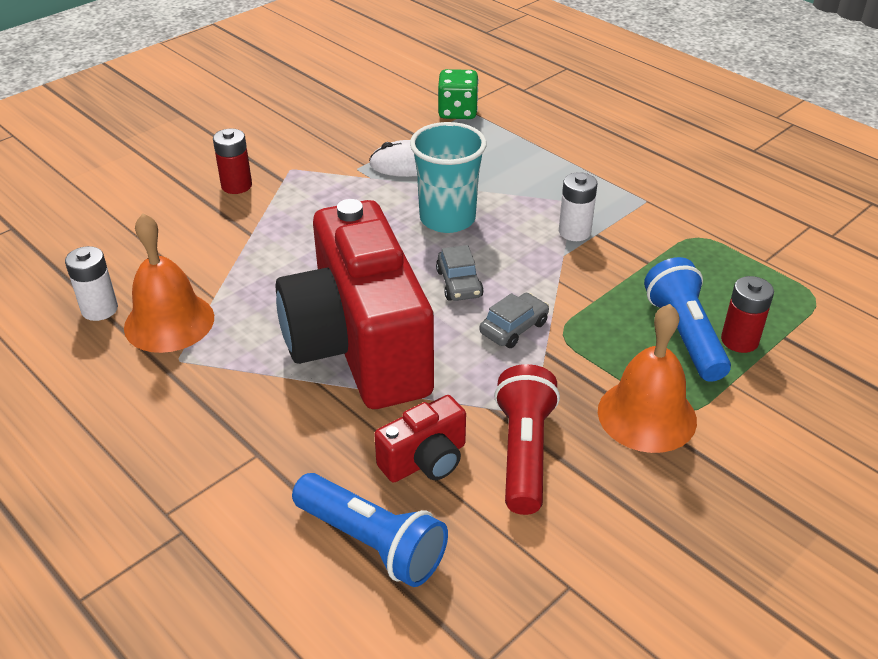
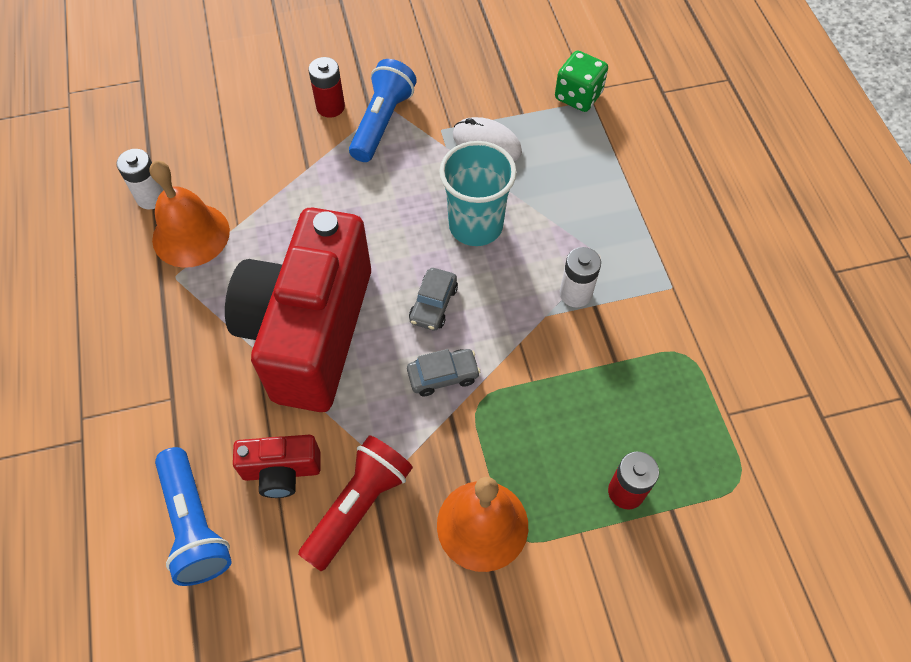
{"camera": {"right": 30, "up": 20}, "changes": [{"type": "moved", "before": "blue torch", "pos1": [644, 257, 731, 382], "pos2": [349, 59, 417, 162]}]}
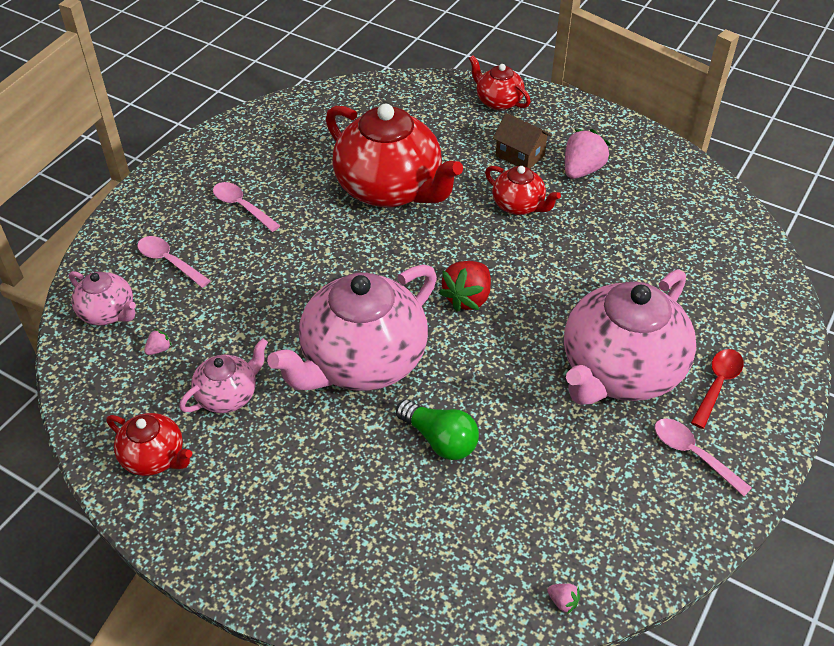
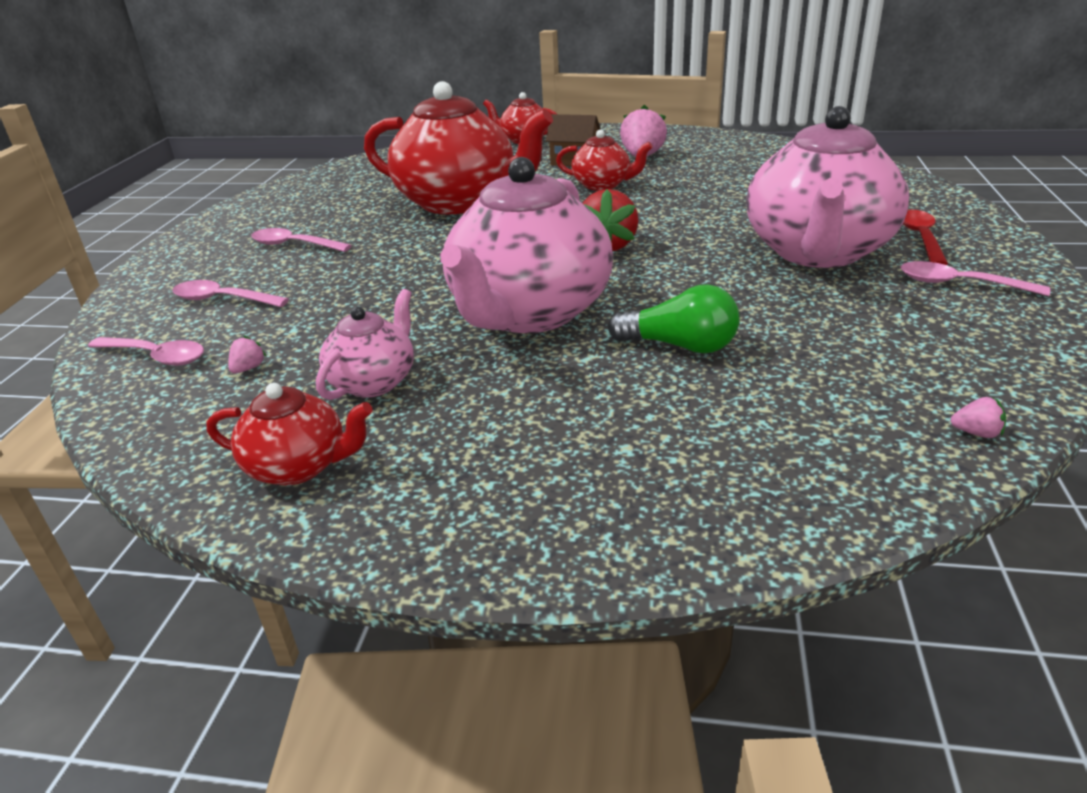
{"camera": {"right": -20, "up": -15}, "changes": [{"type": "replaced", "before": "rose-pink tea pot", "after": "rose-pink teaspoon", "pos1": [69, 271, 136, 325], "pos2": [88, 337, 204, 366]}]}
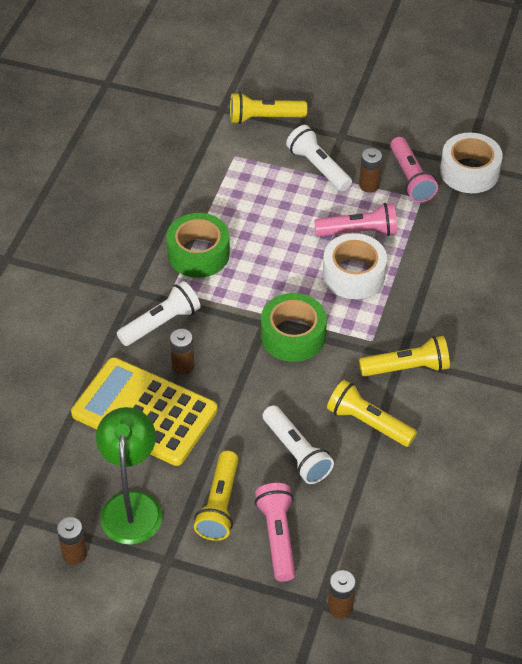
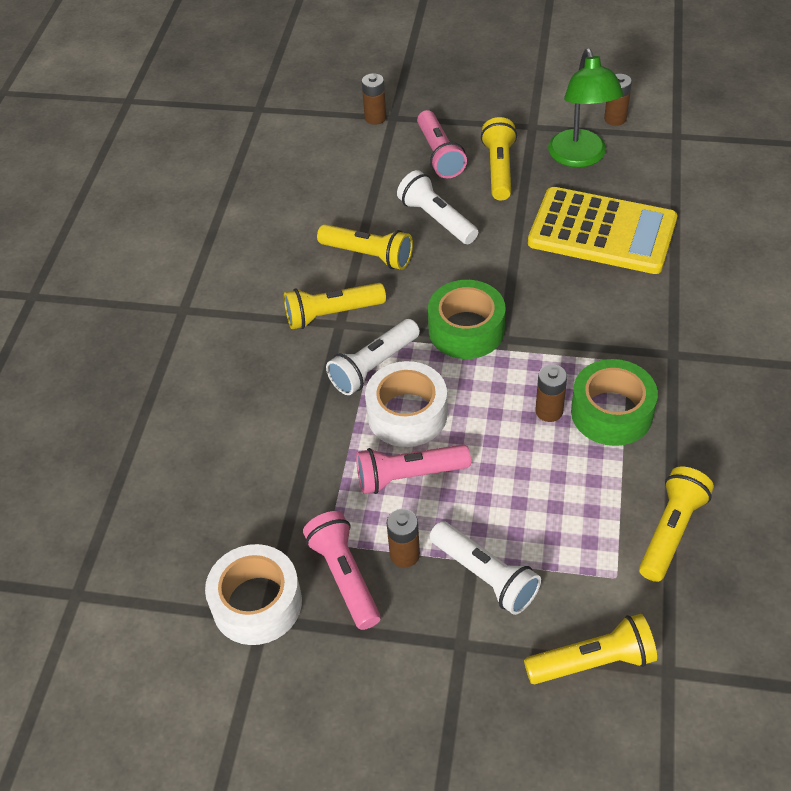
{"camera": {"right": 175, "up": 0}, "changes": [{"type": "added", "after": "golden torch", "pos2": [639, 466, 714, 582]}, {"type": "moved", "before": "pure white torch", "pos1": [117, 281, 201, 346], "pos2": [326, 319, 420, 395]}, {"type": "moved", "before": "russet AA battery", "pos1": [170, 329, 194, 375], "pos2": [535, 364, 567, 422]}]}
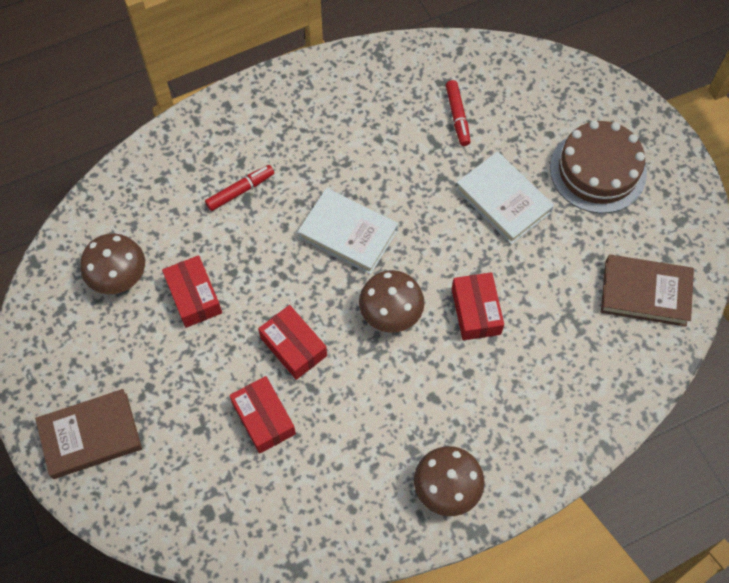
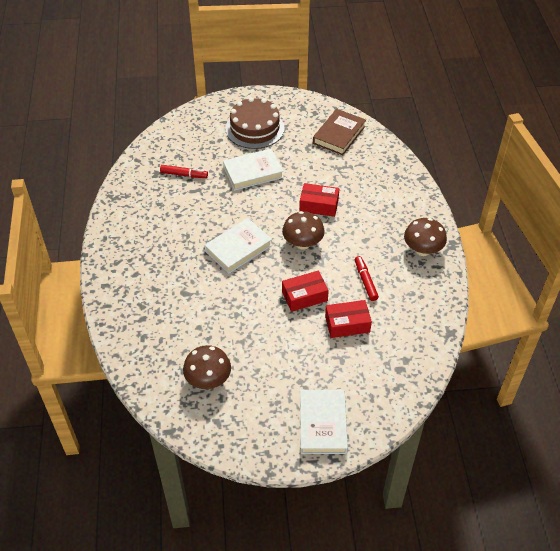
{"camera": {"right": -70, "up": -15}, "changes": [{"type": "removed", "before": "red package", "pos1": [162, 255, 222, 328]}, {"type": "moved", "before": "red felt pen", "pos1": [205, 165, 274, 211], "pos2": [355, 256, 379, 301]}, {"type": "recoloured", "before": "russet book", "after": "pure white book", "pos1": [35, 389, 142, 479], "pos2": [300, 390, 348, 454]}]}
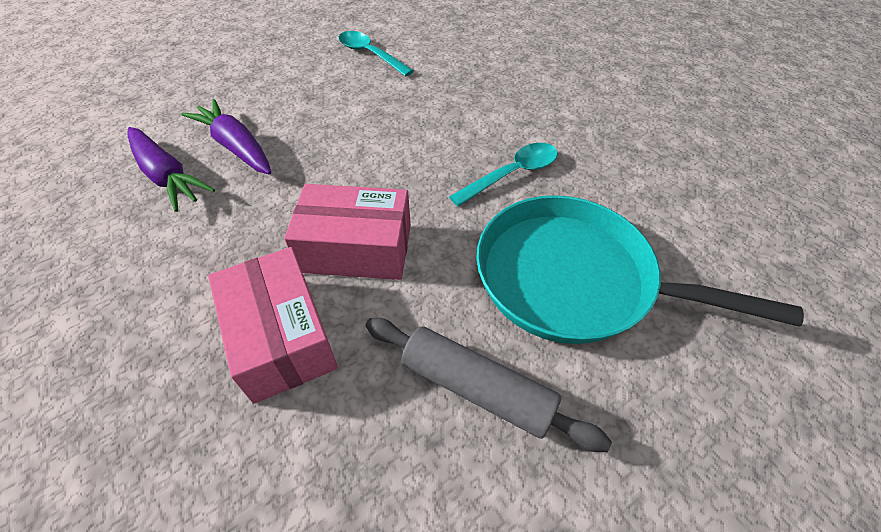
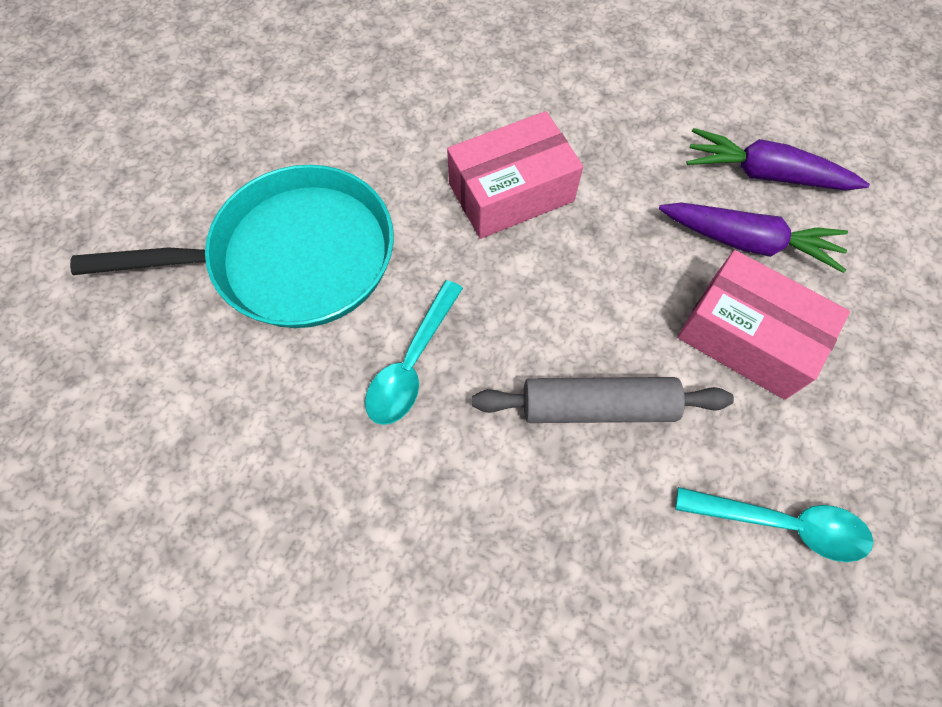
{"camera": {"right": 150, "up": 15}, "changes": [{"type": "moved", "before": "rose-pink package", "pos1": [208, 247, 338, 404], "pos2": [677, 250, 850, 400]}, {"type": "moved", "before": "gray pastry roller", "pos1": [366, 318, 612, 452], "pos2": [472, 377, 734, 423]}]}
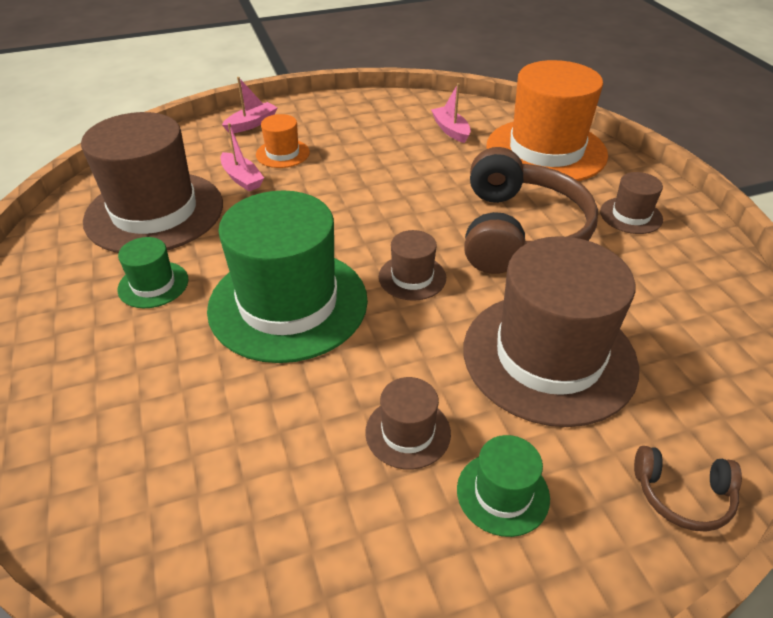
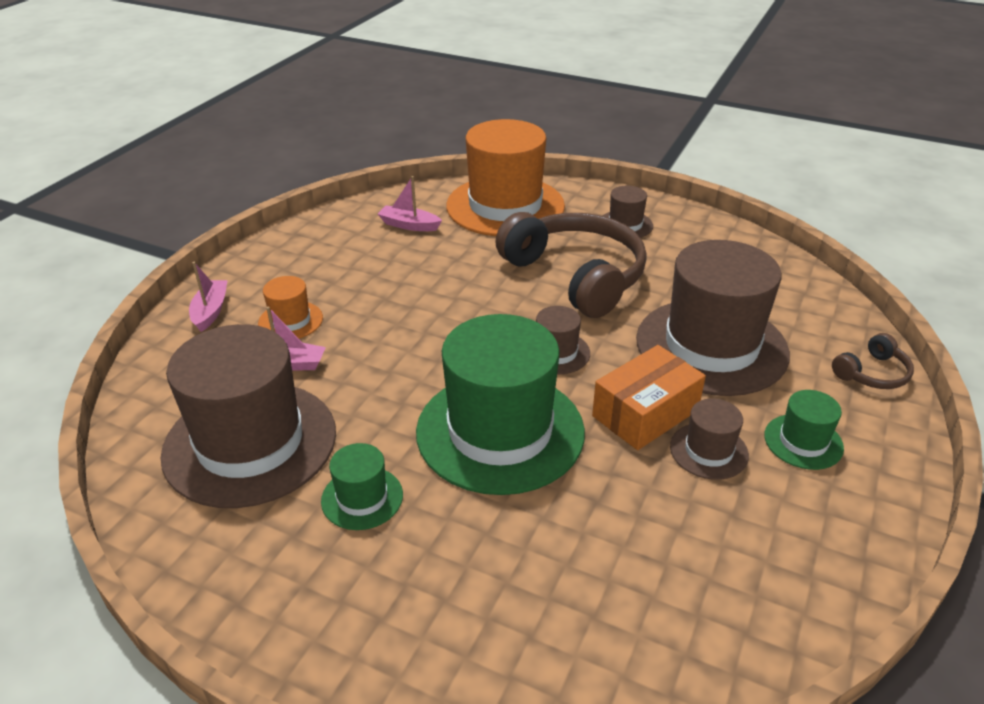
{"camera": {"right": -45, "up": -5}, "changes": [{"type": "added", "after": "orange package", "pos2": [592, 345, 706, 450]}]}
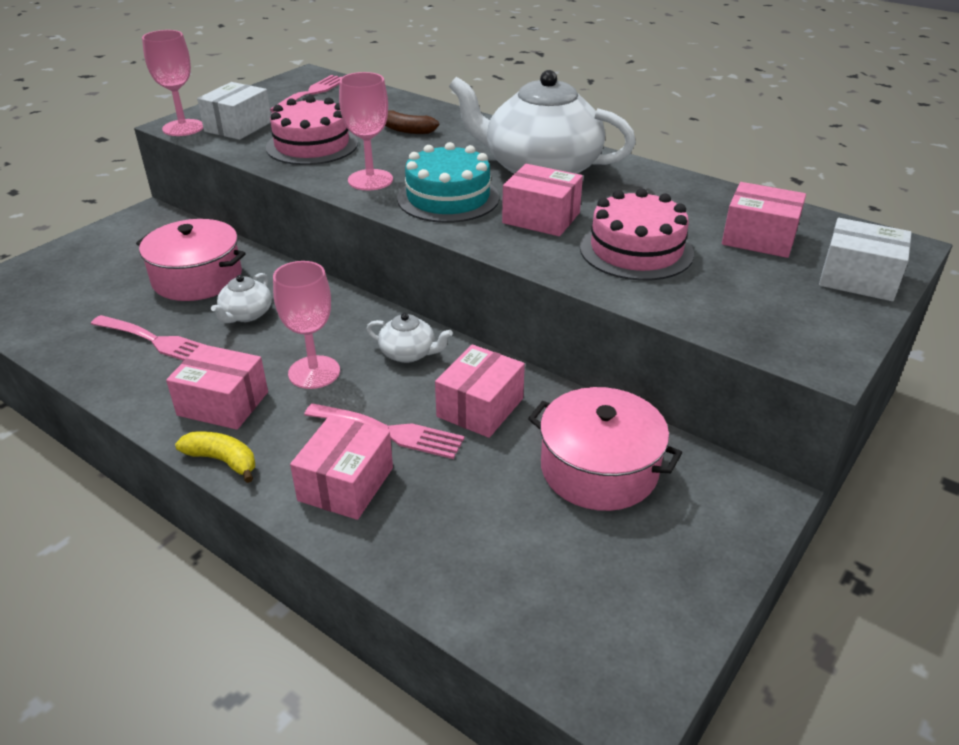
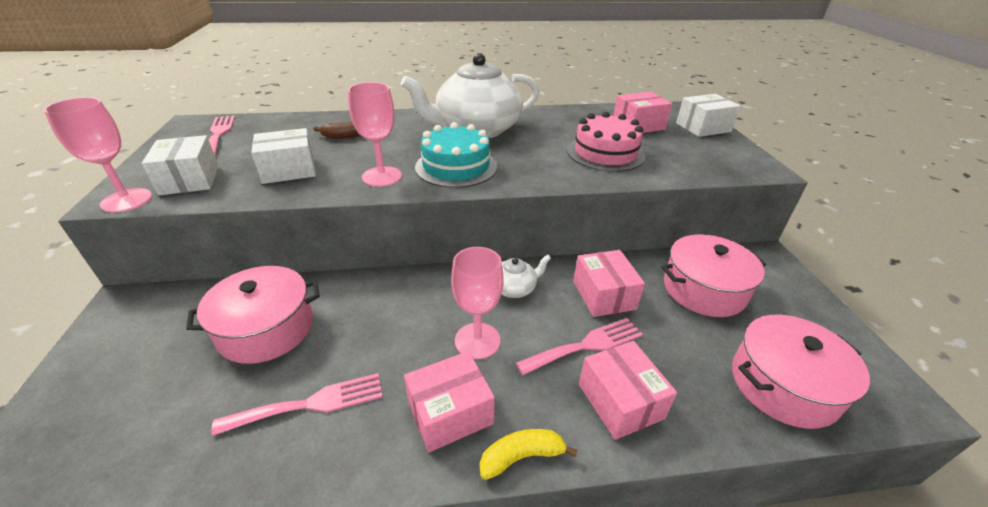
{"camera": {"right": -45, "up": 0}, "changes": [{"type": "removed", "before": "pure white tea pot", "pos1": [211, 273, 272, 323]}, {"type": "removed", "before": "rose-pink package", "pos1": [502, 164, 583, 236]}, {"type": "added", "after": "rose-pink cooking pot", "pos2": [732, 315, 870, 429]}, {"type": "replaced", "before": "rose-pink gateau", "after": "pure white package", "pos1": [266, 96, 358, 165], "pos2": [251, 128, 316, 184]}]}
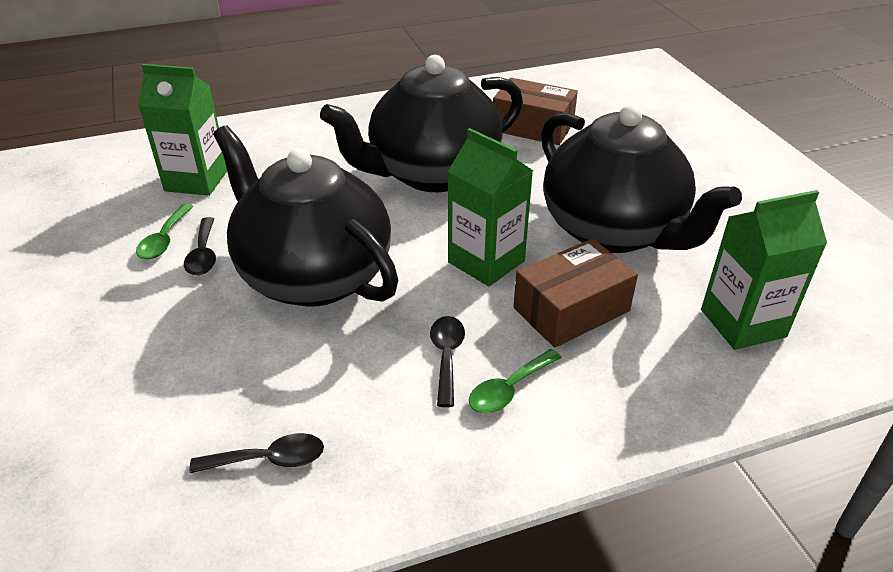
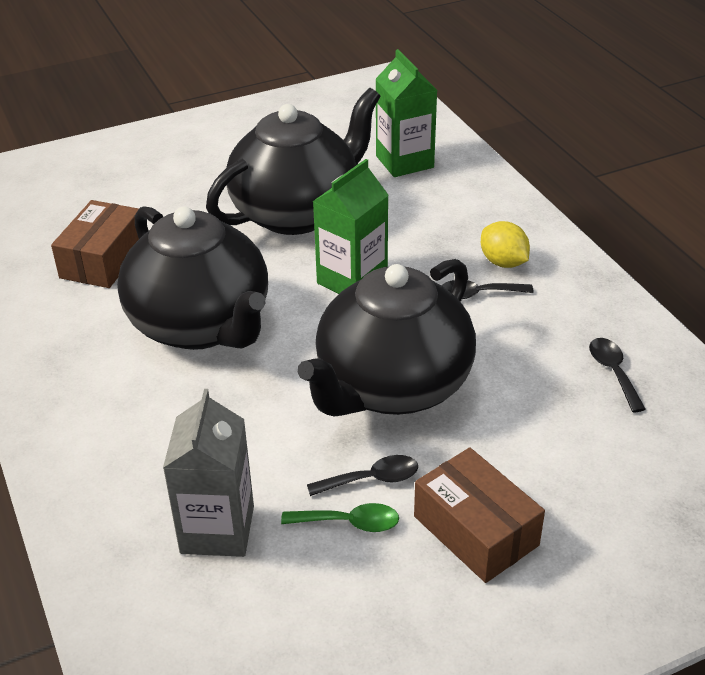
{"camera": {"right": -95, "up": 0}, "changes": [{"type": "moved", "before": "russet package", "pos1": [514, 239, 638, 348], "pos2": [414, 447, 545, 583]}, {"type": "replaced", "before": "emerald teaspoon", "after": "golden toy lemon", "pos1": [469, 349, 562, 413], "pos2": [481, 221, 530, 268]}, {"type": "recoloured", "before": "emerald juice carton", "after": "gray juice carton", "pos1": [138, 64, 227, 196], "pos2": [163, 389, 254, 557]}]}
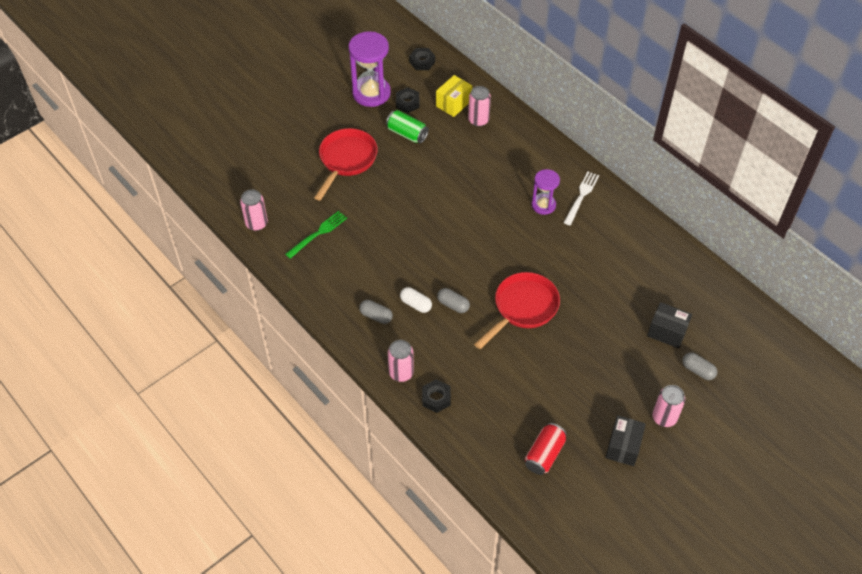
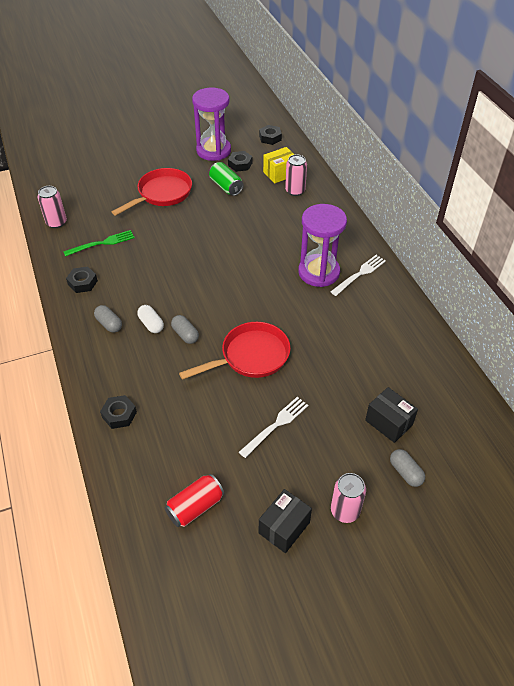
{"camera": {"right": 20, "up": -5}, "changes": [{"type": "removed", "before": "rose-pink can", "pos1": [388, 340, 414, 382]}, {"type": "added", "after": "black hexagon nut", "pos2": [66, 267, 98, 293]}, {"type": "added", "after": "pure white table fork", "pos2": [239, 397, 308, 458]}, {"type": "resized", "before": "violet hourglass", "pos1": [532, 169, 560, 215], "pos2": [298, 204, 347, 287], "scale": 1.69}]}
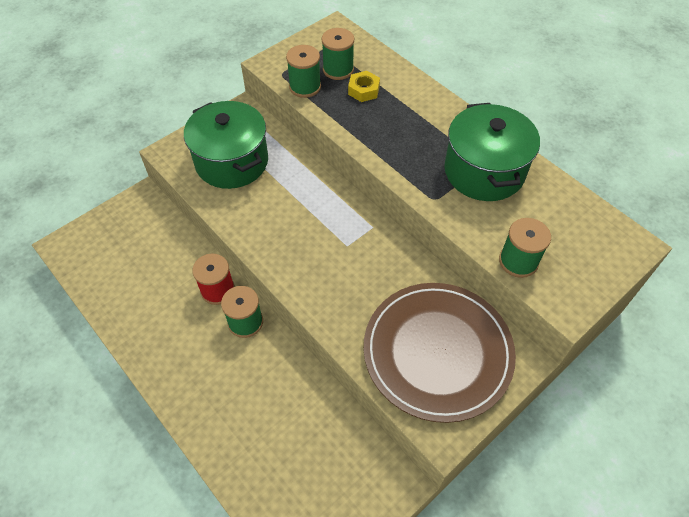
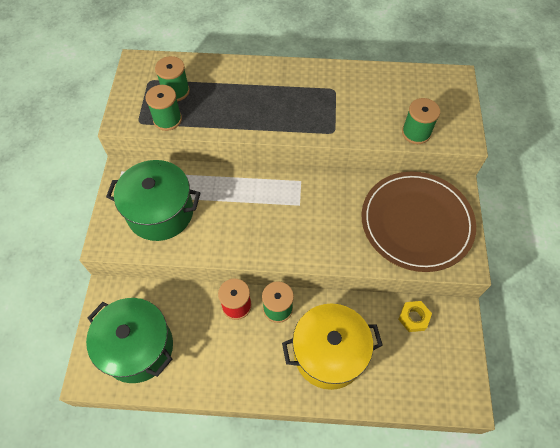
{"camera": {"right": -45, "up": 5}, "changes": [{"type": "added", "after": "golden cooking pot", "pos2": [282, 304, 383, 390]}, {"type": "moved", "before": "golden hexagon nut", "pos1": [348, 71, 380, 102], "pos2": [398, 301, 432, 332]}, {"type": "moved", "before": "emerald cooking pot", "pos1": [444, 103, 540, 201], "pos2": [86, 298, 173, 383]}]}
